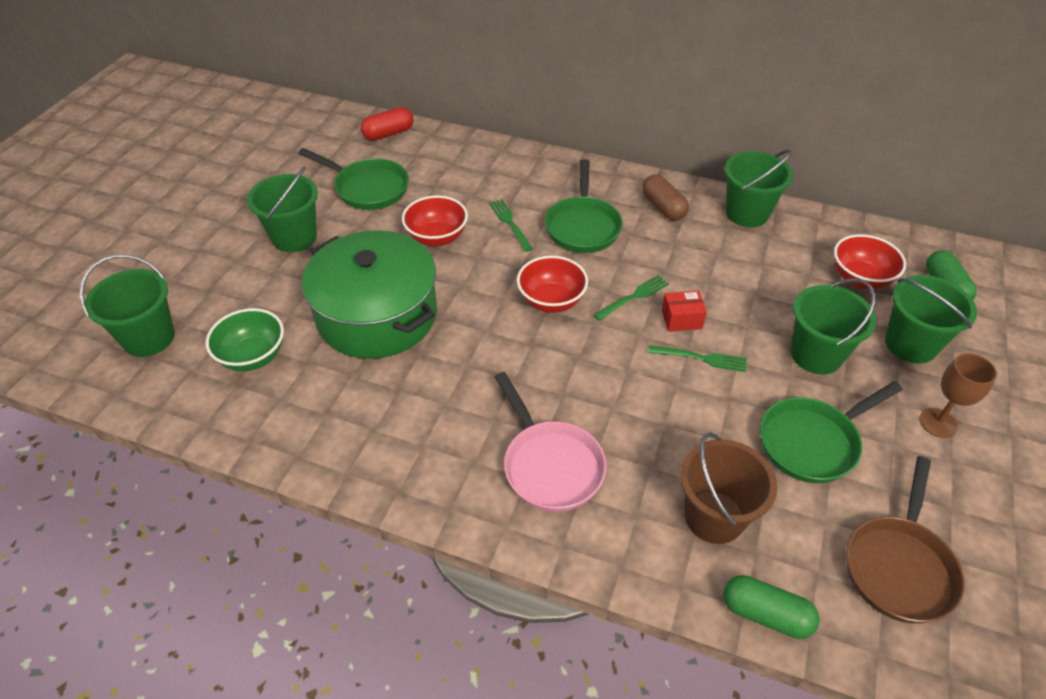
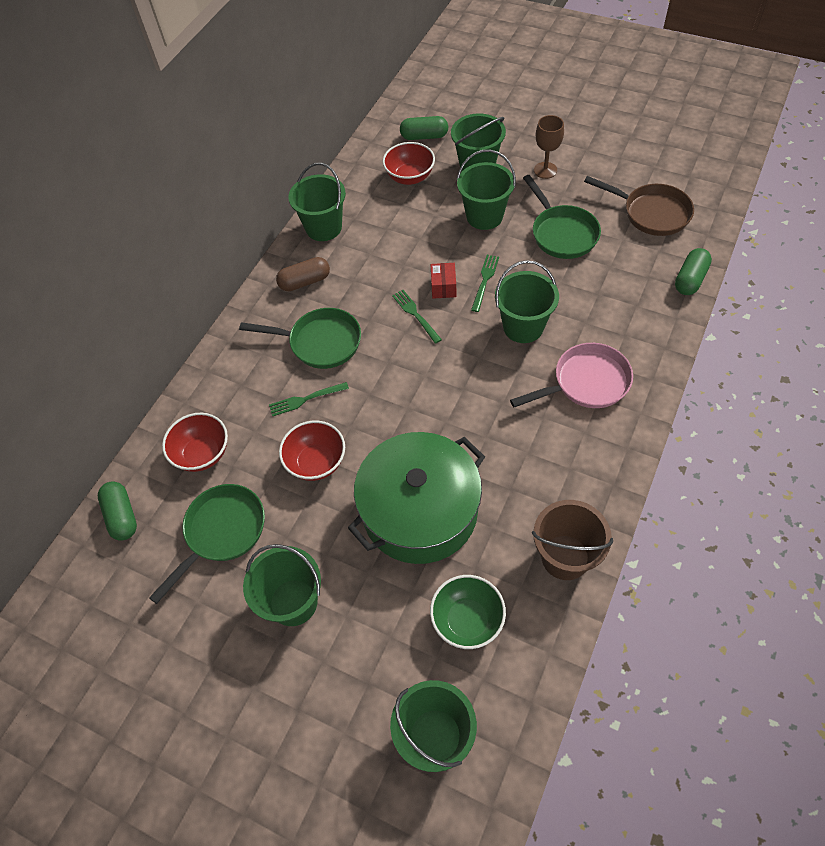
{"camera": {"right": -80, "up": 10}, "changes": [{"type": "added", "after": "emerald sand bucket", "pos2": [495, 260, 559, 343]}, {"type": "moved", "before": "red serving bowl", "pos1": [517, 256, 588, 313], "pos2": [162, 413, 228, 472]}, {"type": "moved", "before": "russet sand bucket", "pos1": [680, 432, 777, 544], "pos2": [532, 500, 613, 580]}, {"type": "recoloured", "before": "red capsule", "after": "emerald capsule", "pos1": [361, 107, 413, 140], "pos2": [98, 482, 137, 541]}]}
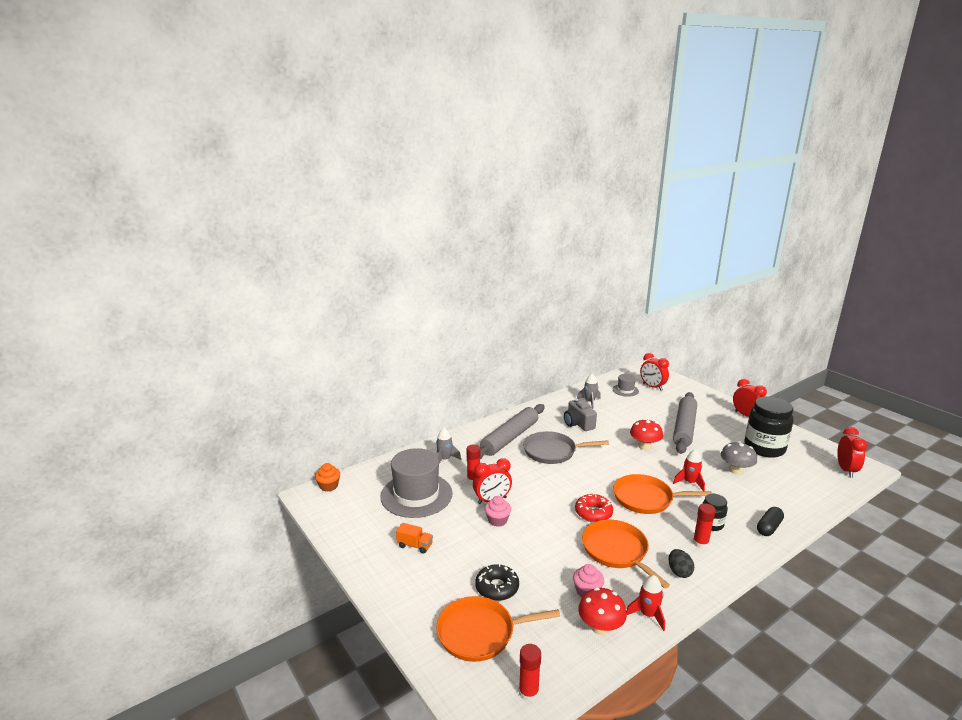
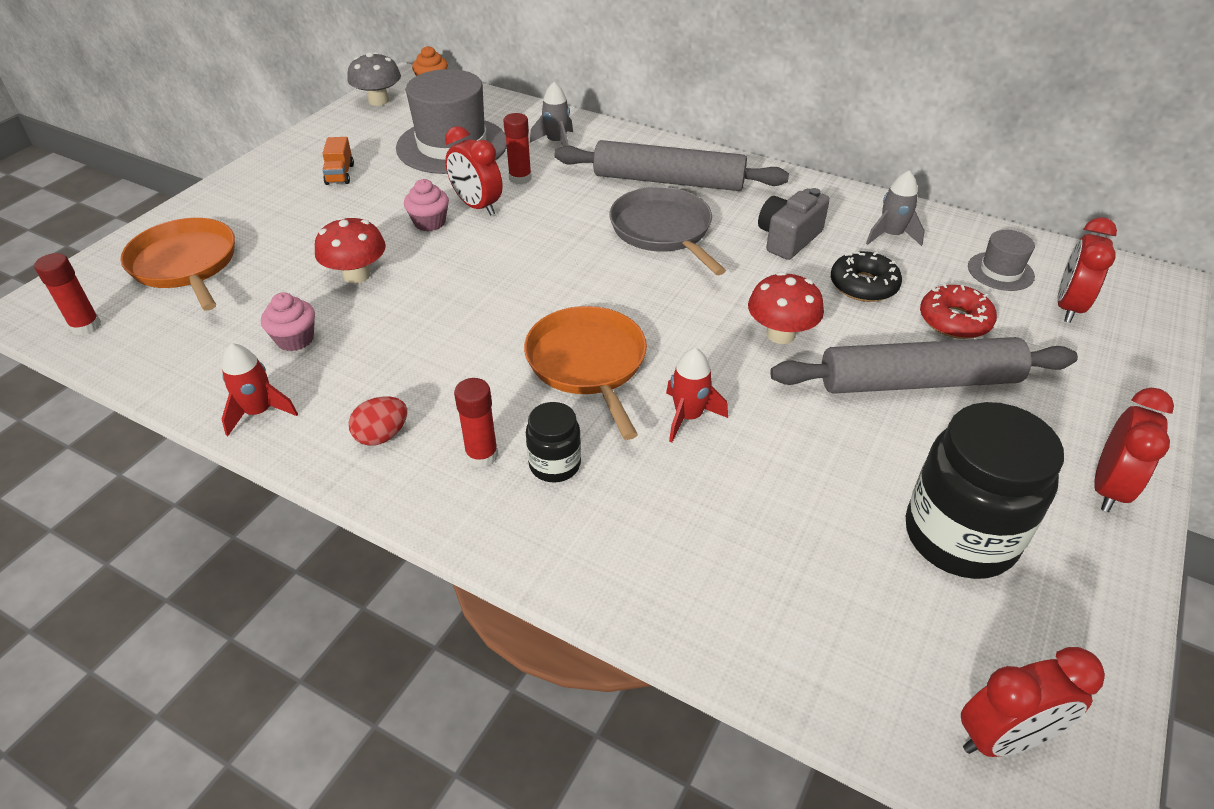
{"camera": {"right": 65, "up": 20}, "changes": [{"type": "removed", "before": "orange pan", "pos1": [582, 520, 670, 589]}, {"type": "removed", "before": "black capsule", "pos1": [757, 507, 784, 536]}, {"type": "moved", "before": "black glazed donut", "pos1": [475, 563, 519, 601], "pos2": [831, 251, 902, 302]}, {"type": "moved", "before": "red glazed donut", "pos1": [575, 493, 613, 522], "pos2": [920, 283, 997, 339]}, {"type": "moved", "before": "red mushroom", "pos1": [578, 587, 627, 635], "pos2": [315, 217, 386, 284]}, {"type": "moved", "before": "gray mushroom", "pos1": [721, 441, 757, 475], "pos2": [347, 52, 401, 106]}, {"type": "recoloured", "before": "black toy egg", "after": "red toy egg", "pos1": [669, 549, 694, 578], "pos2": [349, 397, 407, 446]}]}
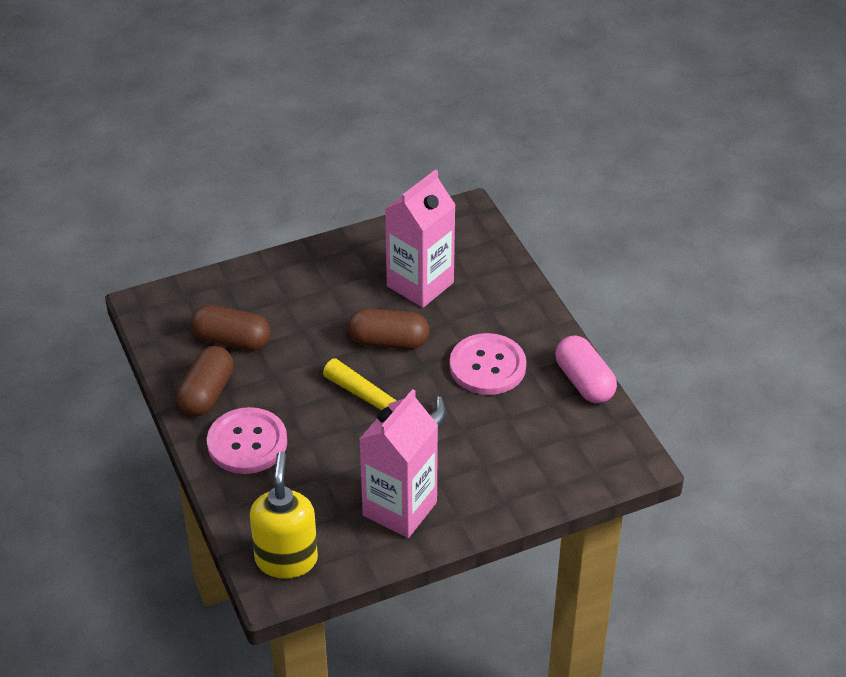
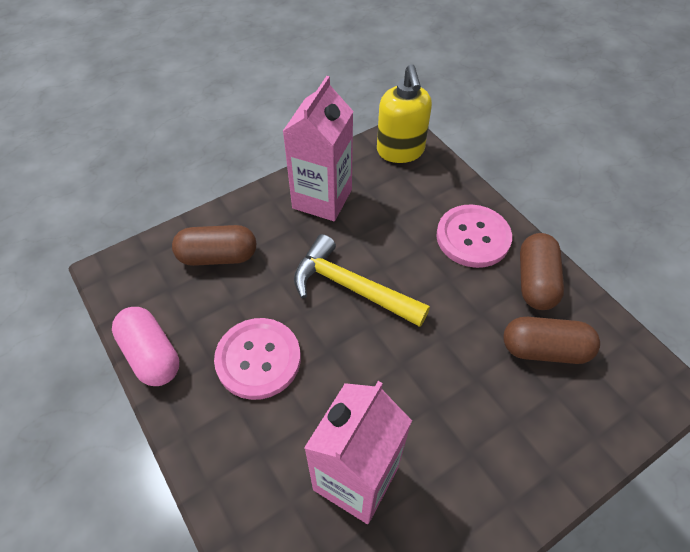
{"camera": {"right": 170, "up": 10}, "changes": [{"type": "moved", "before": "russet capsule", "pos1": [348, 308, 429, 349], "pos2": [172, 225, 256, 266]}]}
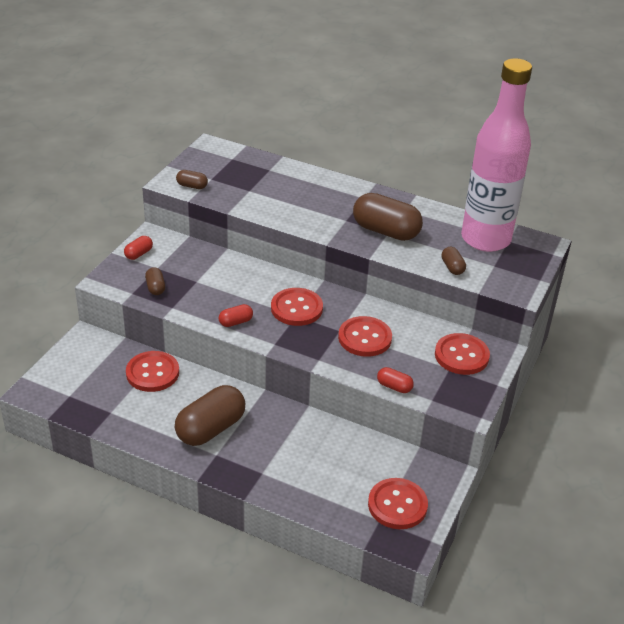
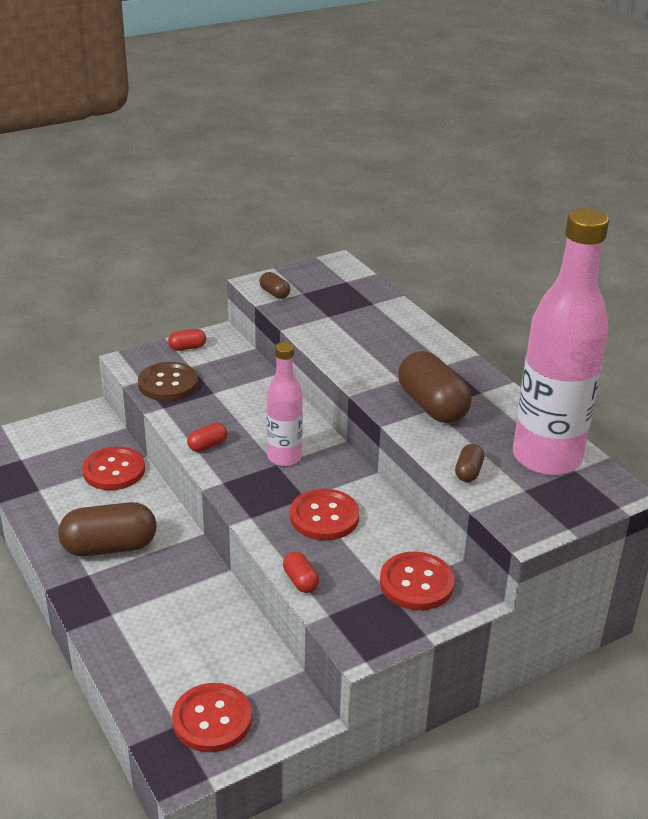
{"camera": {"right": 35, "up": -5}, "changes": [{"type": "replaced", "before": "russet capsule", "after": "russet shirt button", "pos1": [145, 267, 165, 295], "pos2": [138, 362, 198, 401]}, {"type": "replaced", "before": "red shirt button", "after": "rose-pink flask", "pos1": [271, 288, 323, 326], "pos2": [266, 342, 303, 466]}, {"type": "turned", "before": "red capsule", "pos1": [219, 304, 253, 327], "pos2": [187, 423, 227, 452], "turn": -45}]}
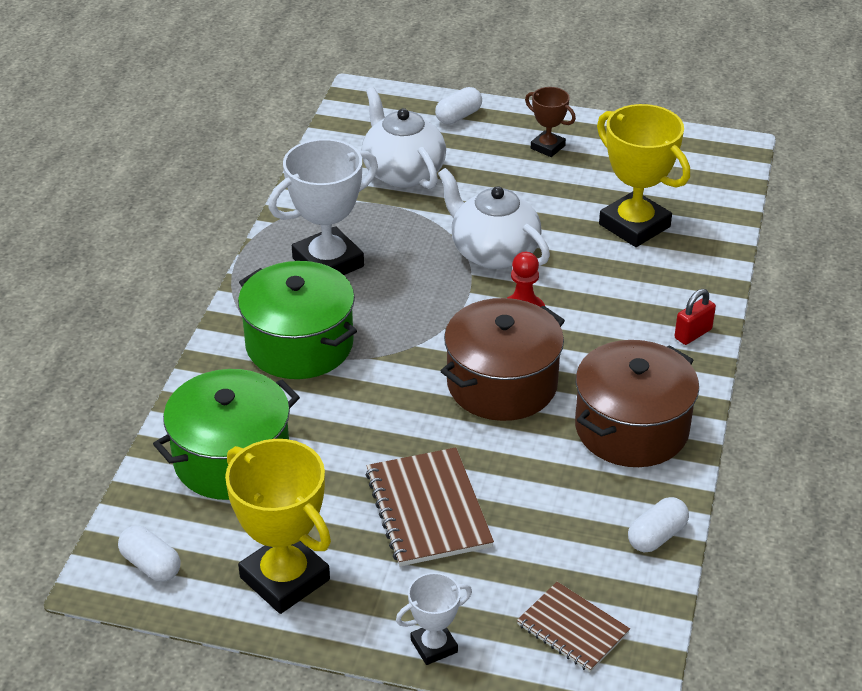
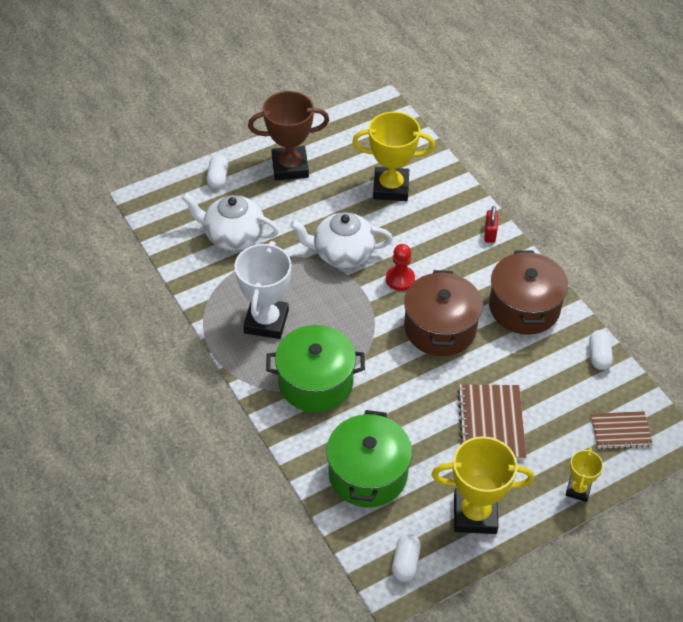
{"camera": {"right": -45, "up": 10}, "changes": [{"type": "recoloured", "before": "pure white award cup", "after": "golden award cup", "pos1": [396, 573, 472, 665], "pos2": [566, 447, 603, 502]}, {"type": "turned", "before": "pure white capsule", "pos1": [118, 525, 180, 582], "pos2": [392, 534, 421, 582], "turn": -75}, {"type": "turned", "before": "russet notepad", "pos1": [366, 447, 494, 566], "pos2": [457, 384, 526, 460], "turn": 60}, {"type": "resized", "before": "russet award cup", "pos1": [525, 87, 576, 157], "pos2": [248, 91, 329, 180], "scale": 1.9}]}
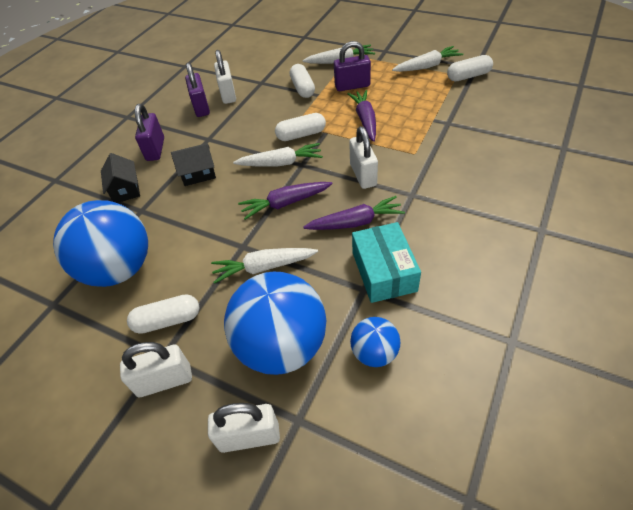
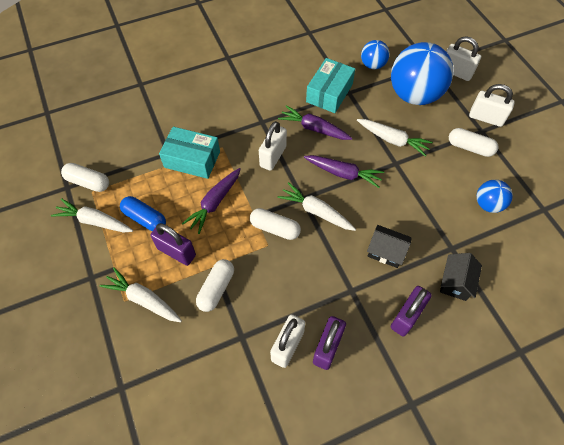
{"camera": {"right": -145, "up": 10}, "changes": [{"type": "added", "after": "blue capsule", "pos2": [120, 196, 166, 231]}, {"type": "added", "after": "turquoise package", "pos2": [159, 127, 220, 179]}, {"type": "resized", "before": "blue sphere", "pos1": [53, 200, 148, 287], "pos2": [477, 180, 513, 213], "scale": 0.5}]}
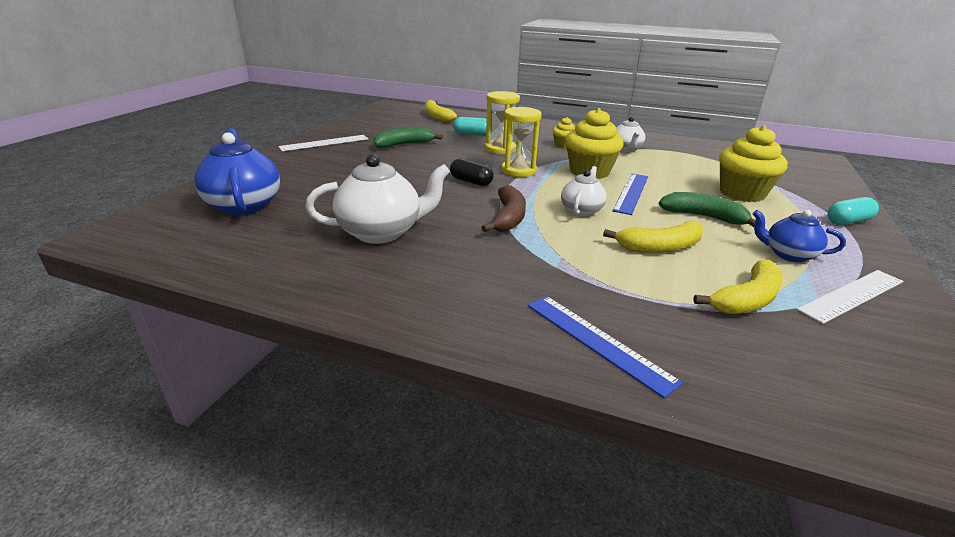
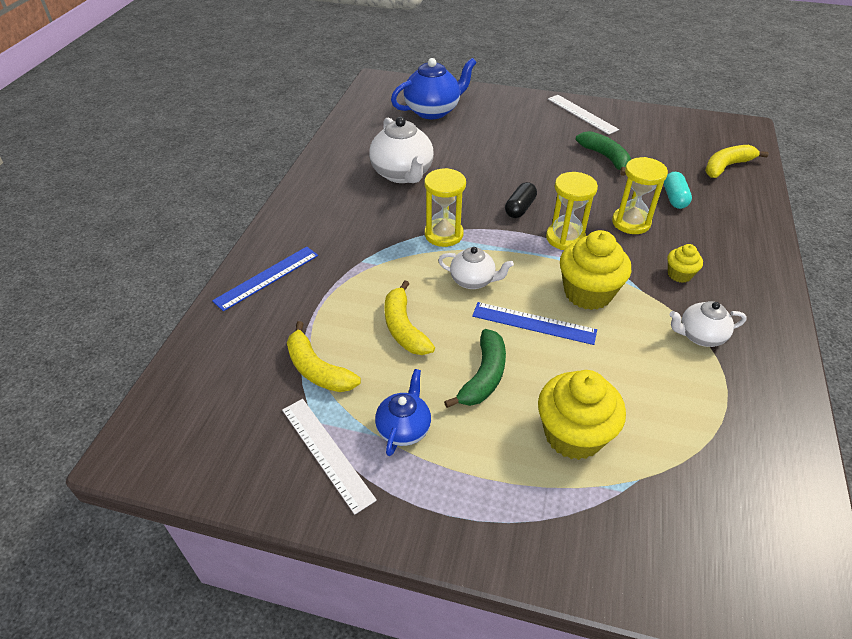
{"camera": {"right": 85, "up": 15}, "changes": [{"type": "removed", "before": "turquoise capsule", "pos1": [827, 197, 879, 225]}, {"type": "replaced", "before": "russet toy banana", "after": "golden hourglass", "pos1": [481, 185, 526, 232], "pos2": [425, 168, 466, 247]}]}
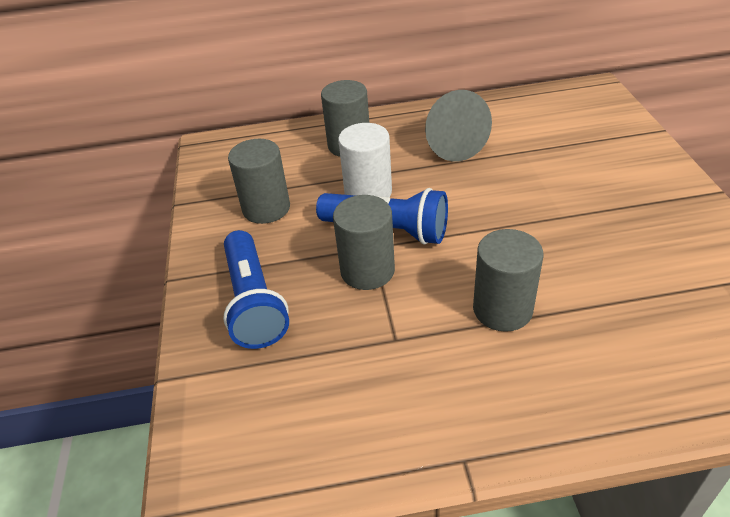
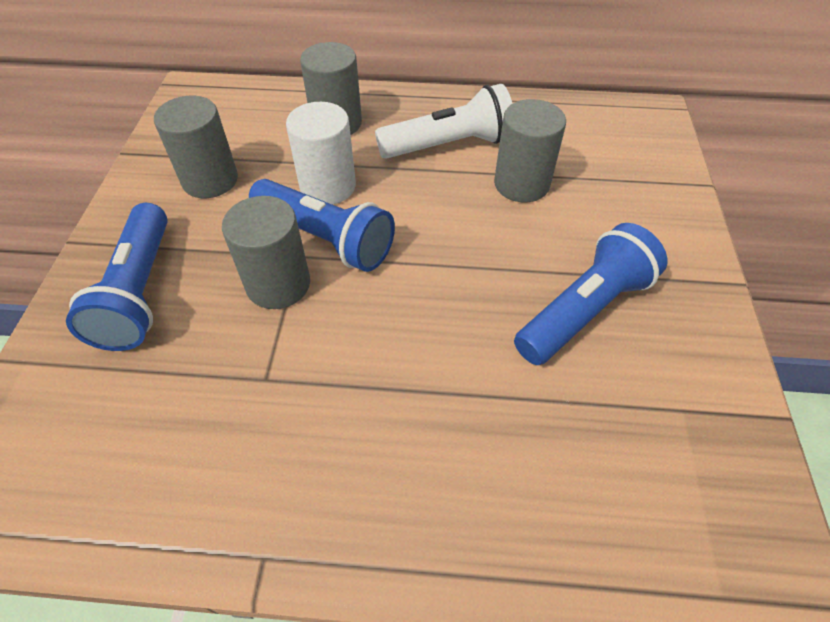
{"camera": {"right": 10, "up": 10}, "changes": [{"type": "added", "after": "blue torch", "pos2": [514, 223, 667, 365]}, {"type": "moved", "before": "gray cylinder shape", "pos1": [473, 229, 543, 332], "pos2": [494, 99, 566, 202]}, {"type": "replaced", "before": "gray cone shape", "after": "pure white torch", "pos1": [425, 90, 492, 161], "pos2": [375, 84, 513, 159]}]}
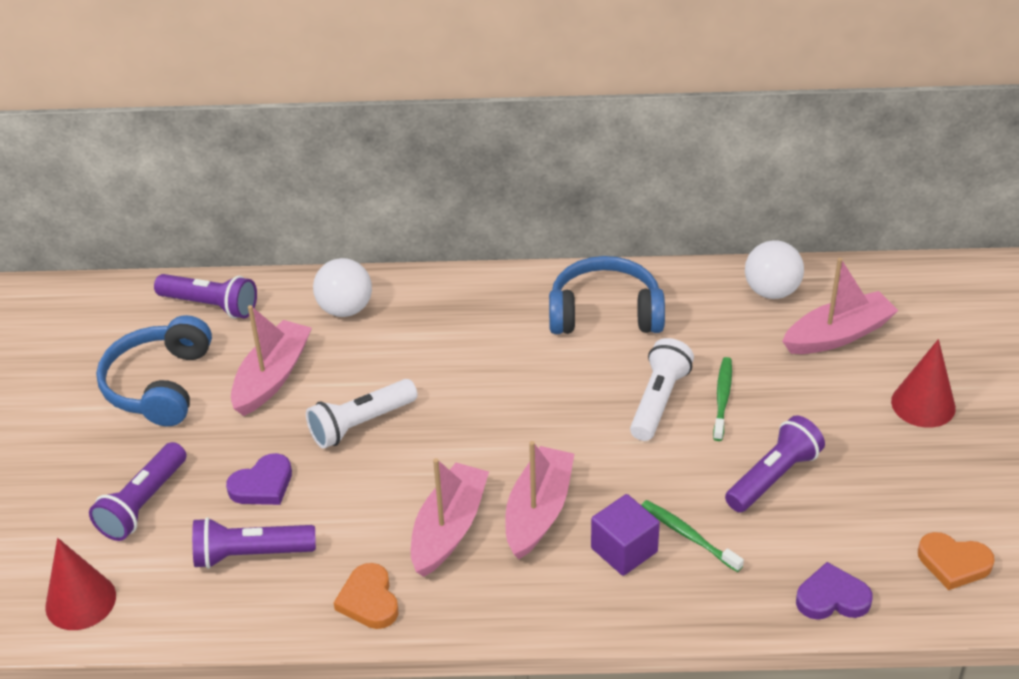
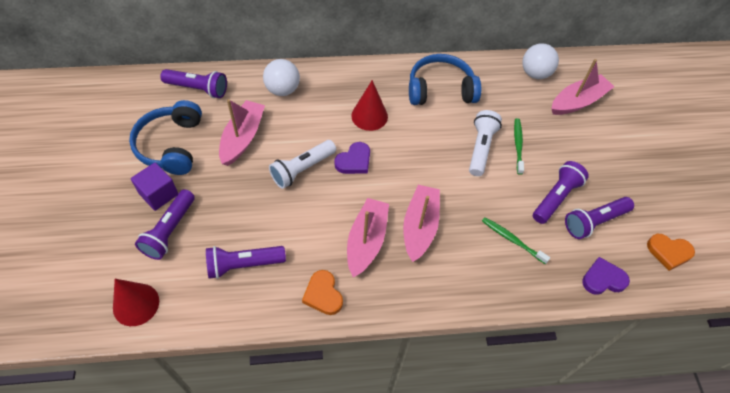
{"camera": {"right": -10, "up": 15}, "changes": [{"type": "added", "after": "violet torch", "pos2": [565, 197, 634, 239]}, {"type": "moved", "before": "violet love heart", "pos1": [226, 453, 292, 505], "pos2": [334, 142, 370, 174]}, {"type": "moved", "before": "violet block", "pos1": [591, 494, 660, 576], "pos2": [131, 162, 178, 211]}, {"type": "moved", "before": "red cone shape", "pos1": [891, 339, 956, 428], "pos2": [351, 80, 388, 131]}]}
